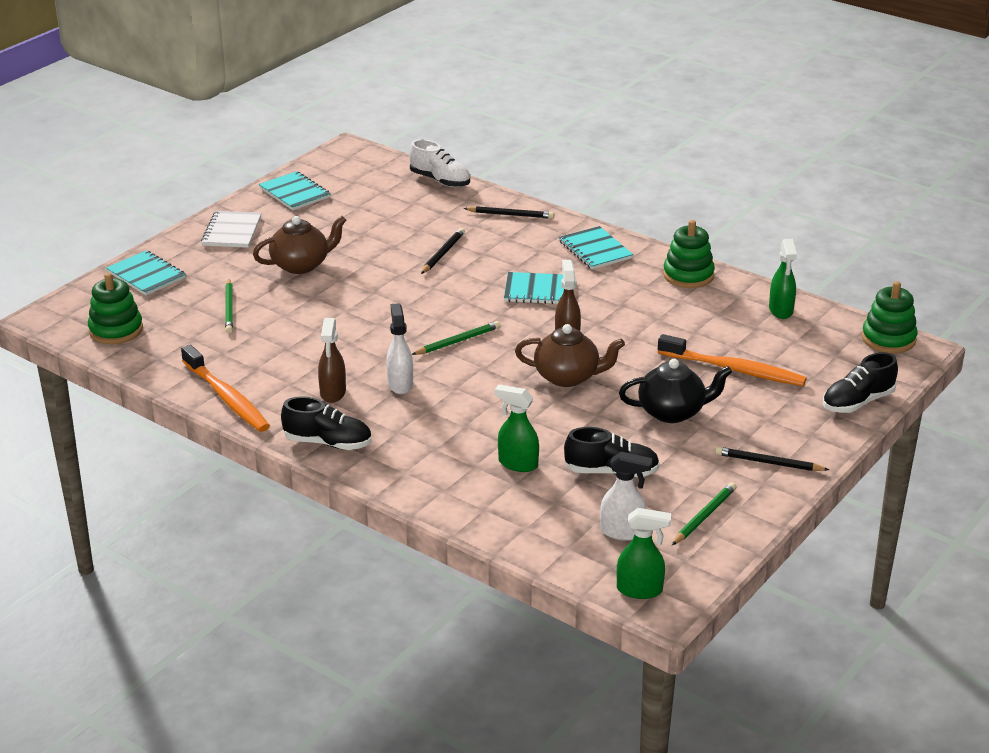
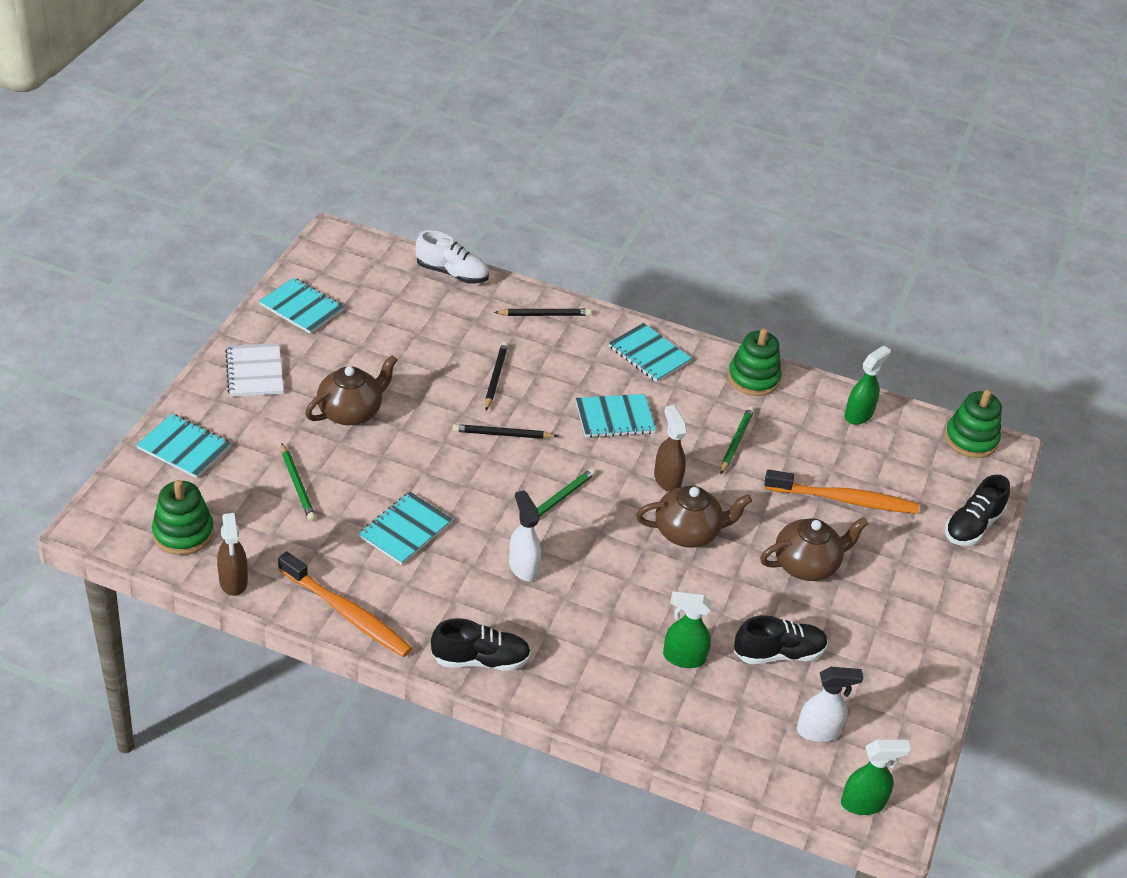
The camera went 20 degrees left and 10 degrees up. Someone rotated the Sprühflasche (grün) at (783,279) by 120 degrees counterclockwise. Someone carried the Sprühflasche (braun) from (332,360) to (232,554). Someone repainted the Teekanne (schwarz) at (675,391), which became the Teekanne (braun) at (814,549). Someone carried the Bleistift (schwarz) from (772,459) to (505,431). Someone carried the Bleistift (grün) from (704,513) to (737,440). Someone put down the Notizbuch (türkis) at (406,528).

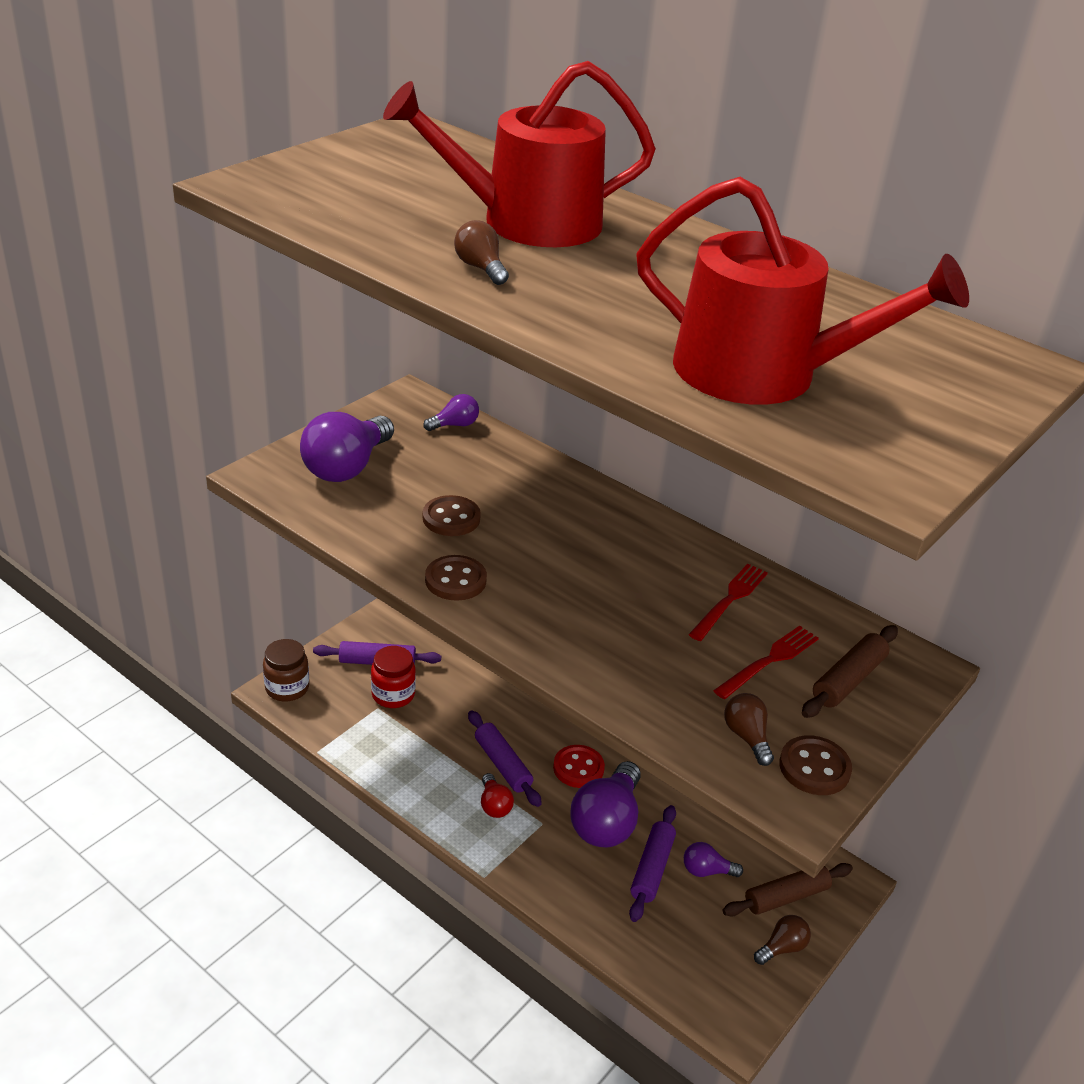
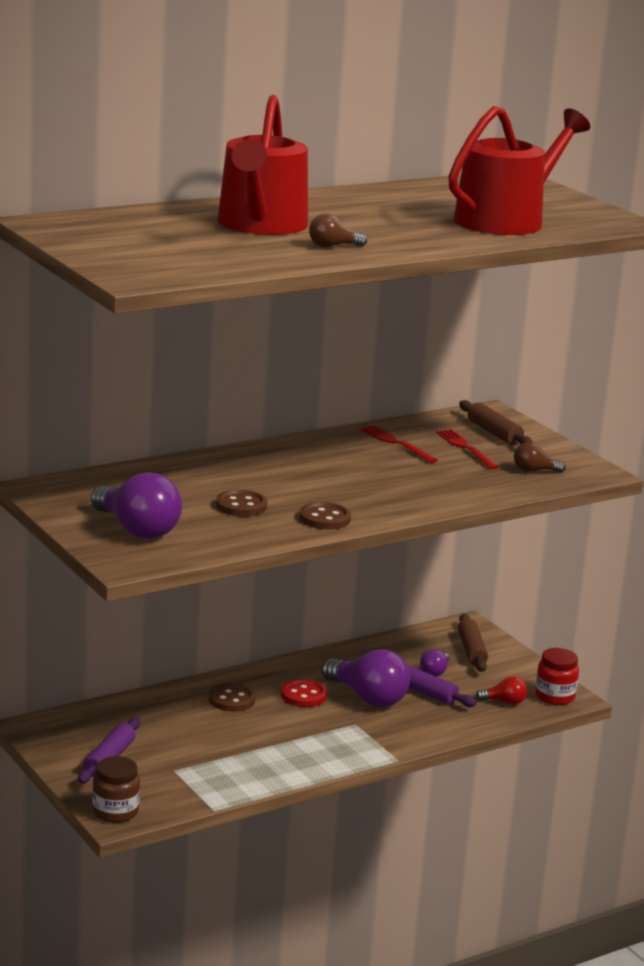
The camera went 70 degrees left and 15 degrees down. Someone took away the Glühbirne (lila) at (451,412). Someone carried the Einmachglas (rot) from (393,677) to (557,676). Someone took away the Nudelholz (lila) at (505,758). Someone carried the Knopf (braun) from (815,765) to (232,697). Someone carried the Glühbirne (rot) from (497,795) to (501,690). Someone took away the Glühbirne (braun) at (782,940).

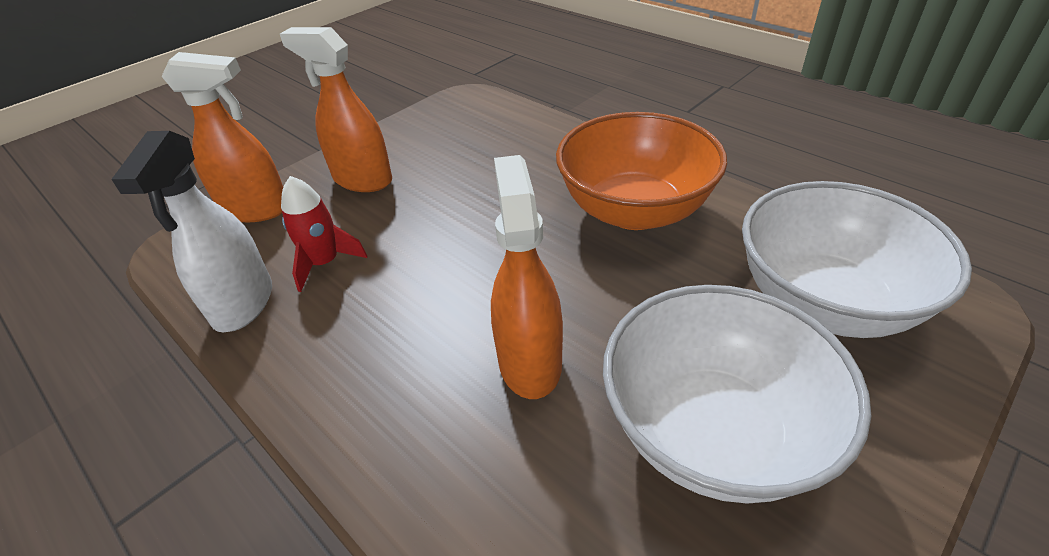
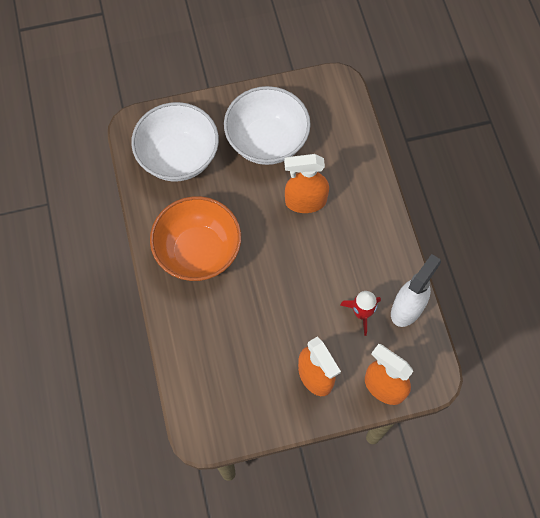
The camera went 150 degrees left and 25 degrees up. Someone rotated the Sprühflasche (orange) at (527,277) by 60 degrees clockwise.

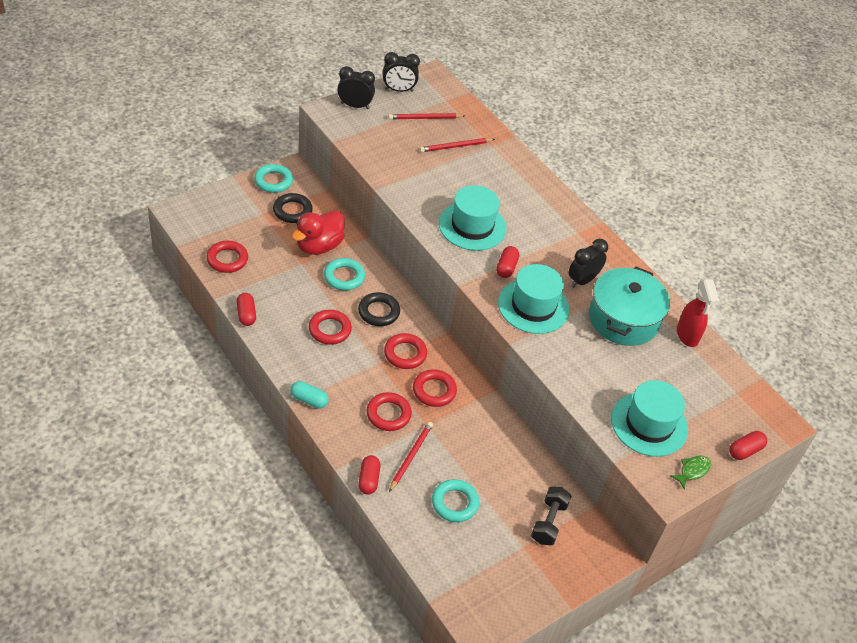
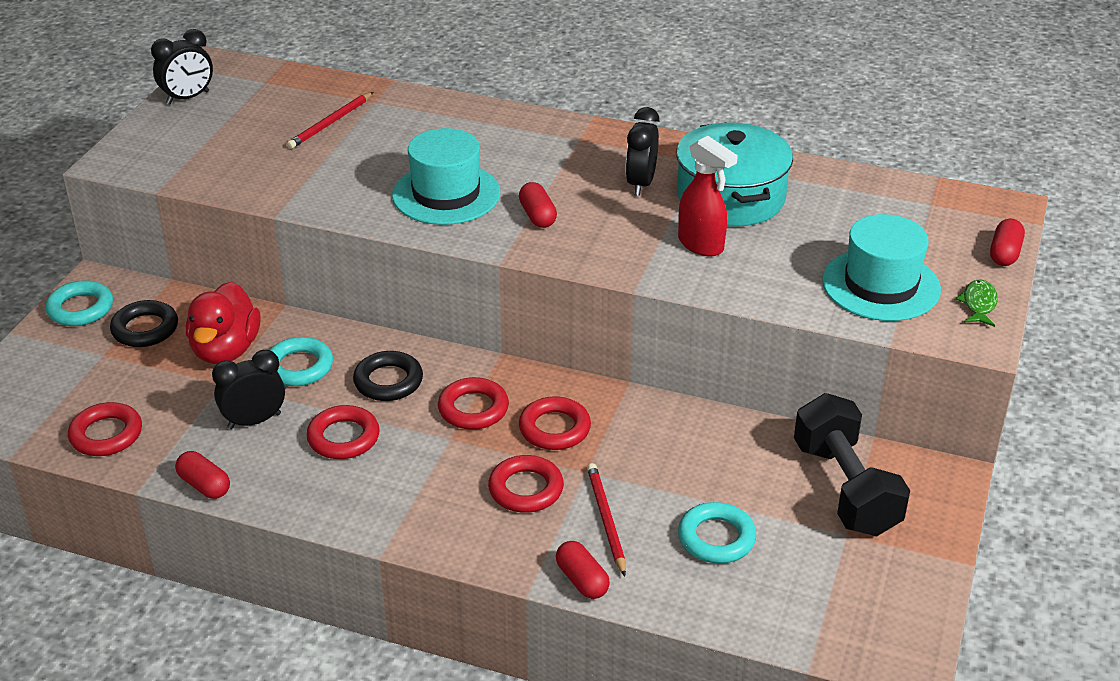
The camera went 30 degrees left and 10 degrees down. Someone carried the Wecker (schwarz) from (356,87) to (248,389). Someone took away the Bleistift (rot) at (426,116). Someone took away the Hut (türkis) at (534,299). Someone carried the Sprühflasche (rot) from (698,313) to (708,196). Someone took away the Kapsel (türkis) at (310,395). Someone scaled the Hantel (schwarz) at (551,516) by 1.64.

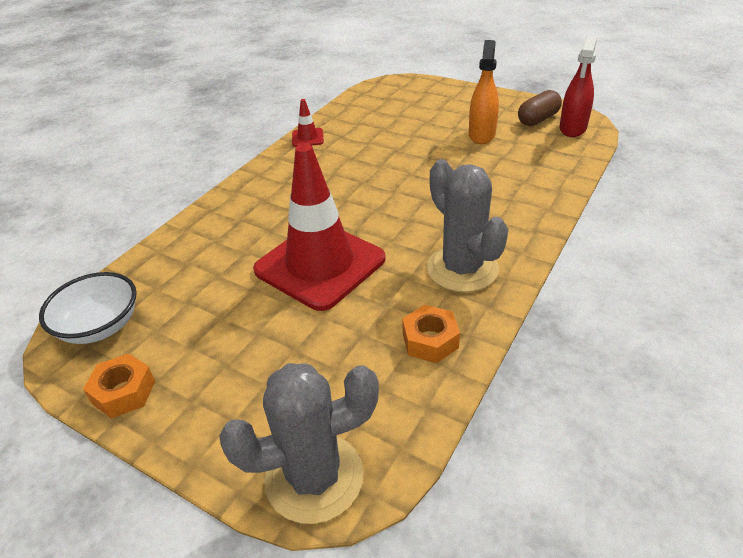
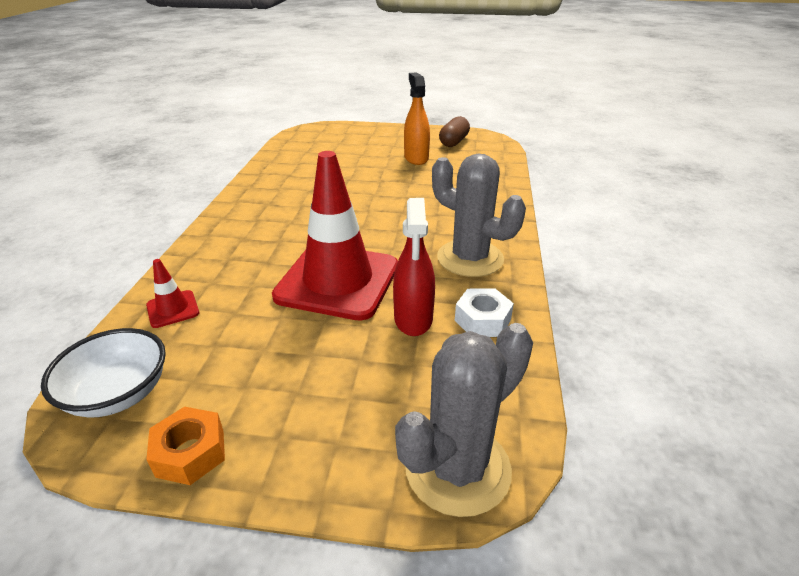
The camera went 25 degrees left and 5 degrees down. Someone carried the Sprühflasche (rot) from (578,86) to (414,267). Someone carried the Leitkegel (rot) from (308,123) to (172,293). Someone repainted the Sechskantmutter (orange) at (431,334), which became the Sechskantmutter (weiß) at (484,312).

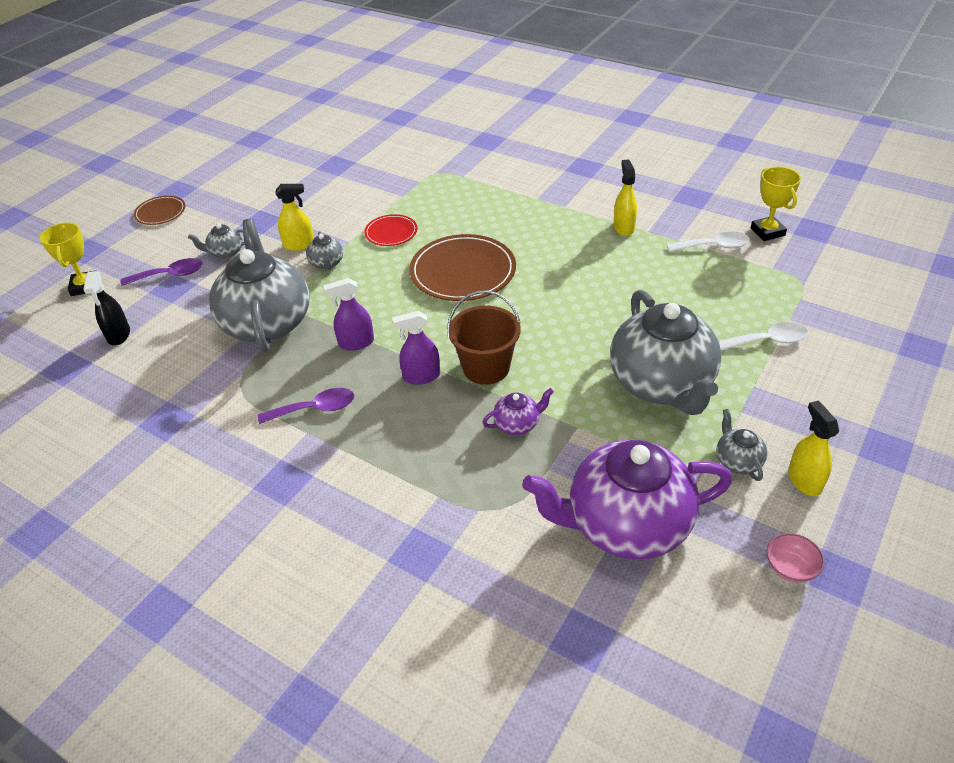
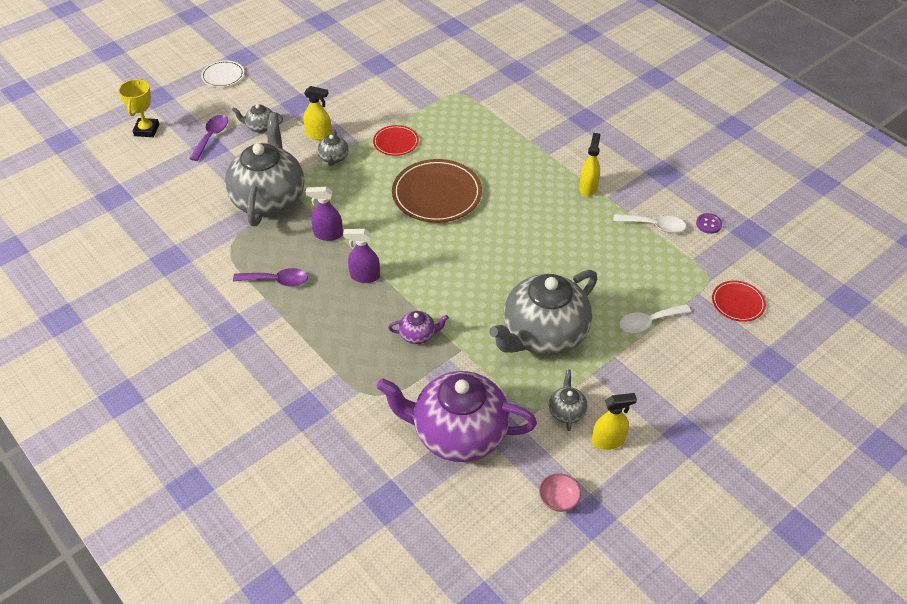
The camera went 15 degrees right and 5 degrees up. Someone swapped the Pokal (gelb) at (776,204) for the Knopf (lila) at (709,223). Someone repainted the Teller (braun) at (159,210), which became the Teller (weiß) at (222,73). Someone rotated the Löffel (lila) at (161,272) by 75 degrees counterclockwise. Someone took away the Sprühflasche (schwarz) at (106,308). Someone rotated the Teekanne (grau) at (666,352) by 45 degrees clockwise. Someone took away the Eimer (braun) at (484,337). Someone rotated the Löffel (weiß) at (763,336) by 150 degrees clockwise. Someone rotated the Sprühflasche (gelb) at (813,448) by 75 degrees clockwise. Someone put down the Teller (rot) at (739,301).

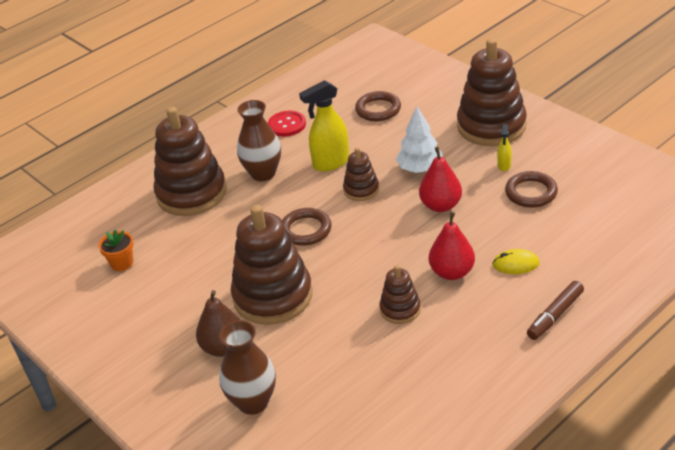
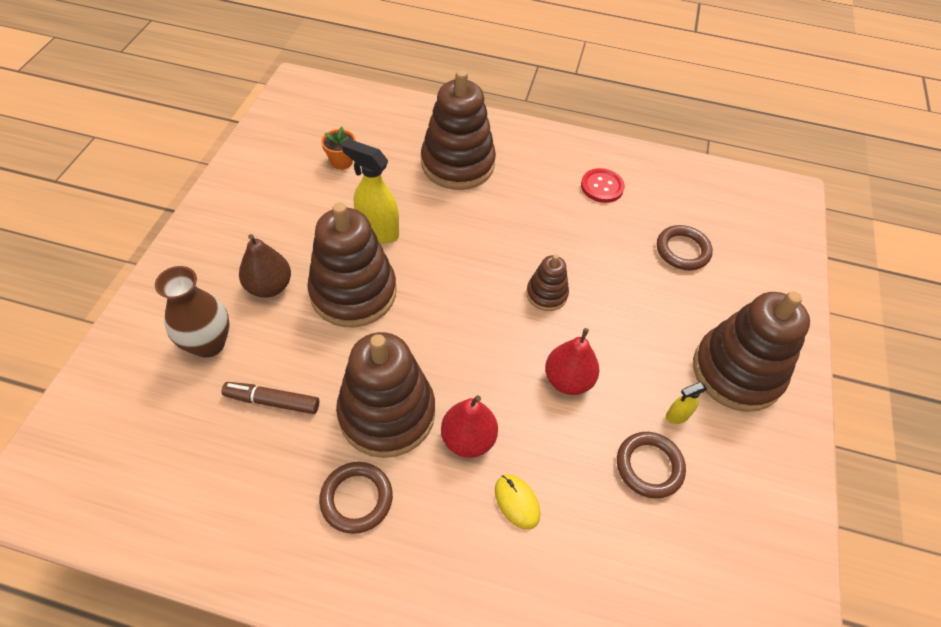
The camera went 50 degrees right and 15 degrees up. Someone carried the Sprühflasche (gelb) from (324,126) to (370,191). Someone took away the Vase (braun) at (259,140). Someone took away the Baum (weiß) at (419,139). Someone carried the Ring (braun) from (307,227) to (356,498). Someone scaled the Stapelspielzeug (braun) at (400,294) by 2.02. Someone carried the Filzstift (braun) from (555,310) to (270,398).

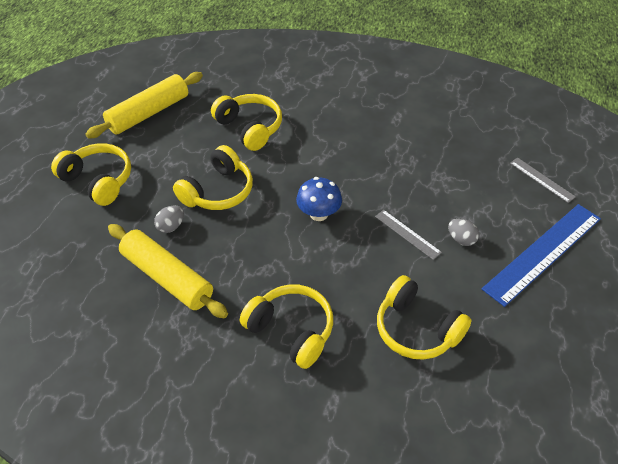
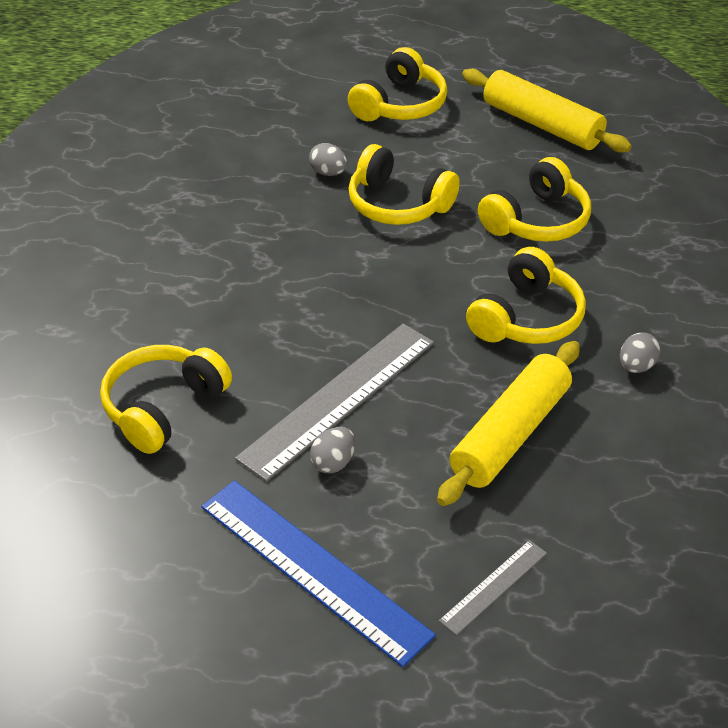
The camera went 85 degrees right and 5 degrees down. Someone took away the Pilz (blau) at (319,199). Someone scaled the Lineal (grau) at (408,235) by 2.06. Someone carried the Nudelholz (gelb) from (168,271) to (508,423). Someone carried the Kopfhörer (gelb) from (286,326) to (526,295). Someone put down the Ei (grau) at (640,353).

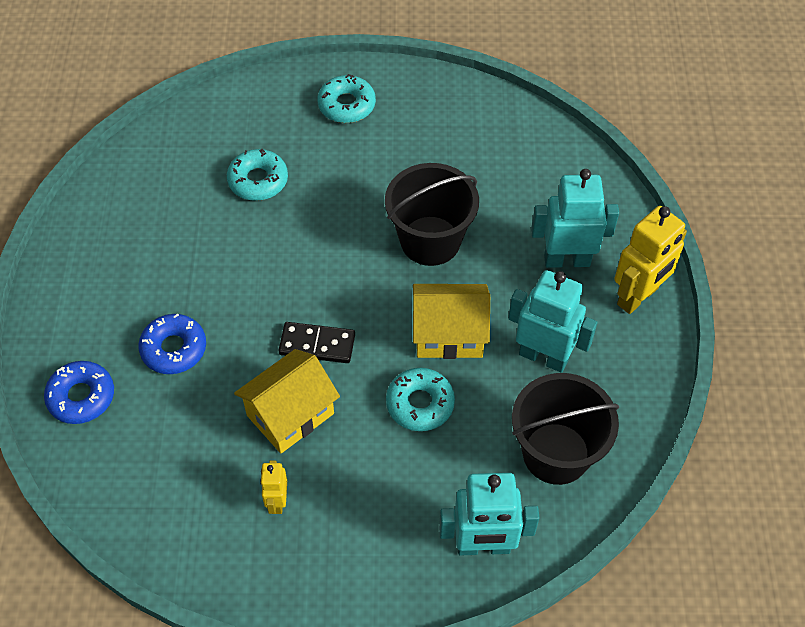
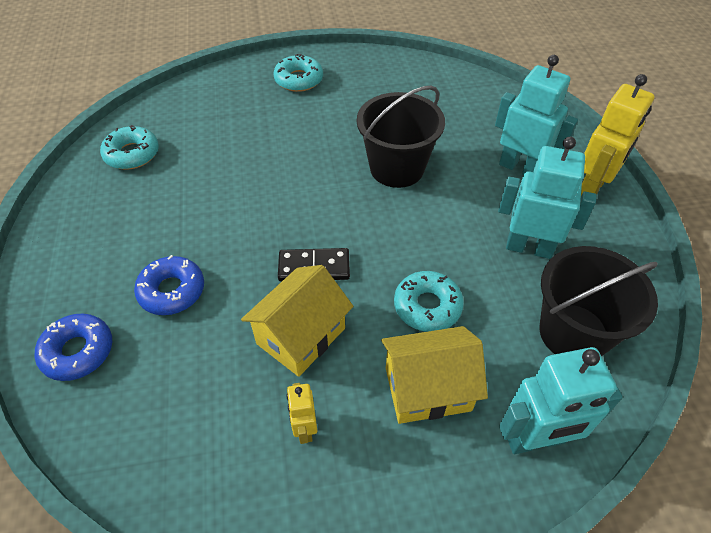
The camera went 10 degrees left and 5 degrees down. Someone carried the Donut (türkis) from (257,175) to (129,147). Someone rotated the Roboter (türkis) at (575,218) by 45 degrees clockwise. Someone carried the Haus (gelb) from (451,321) to (434,375).

